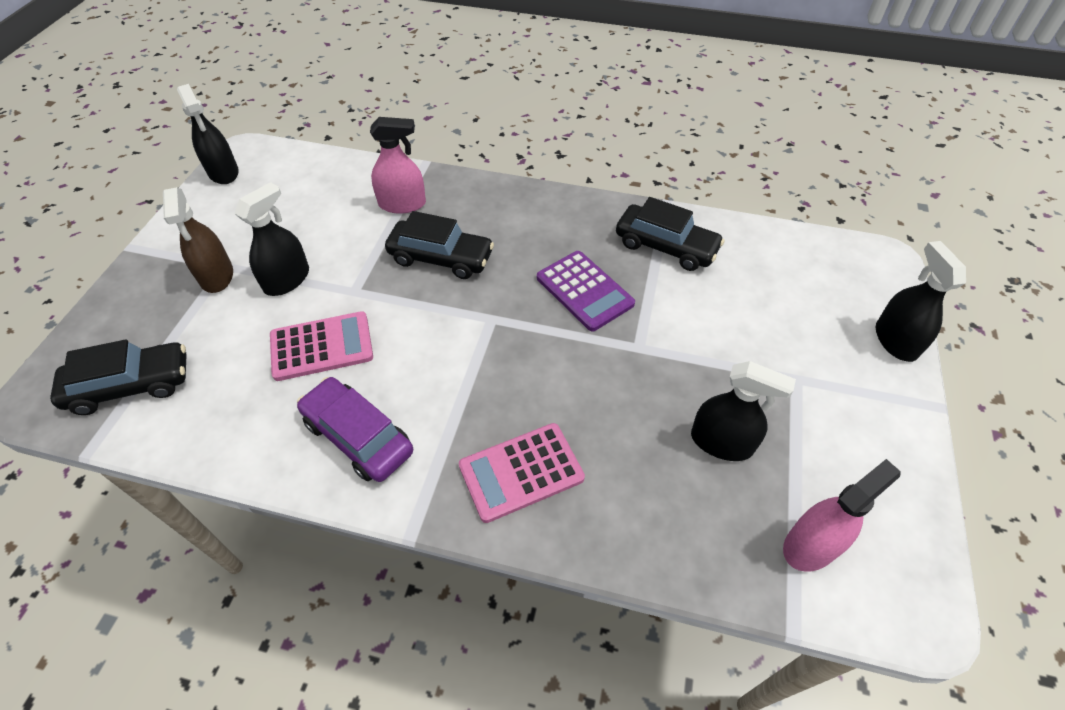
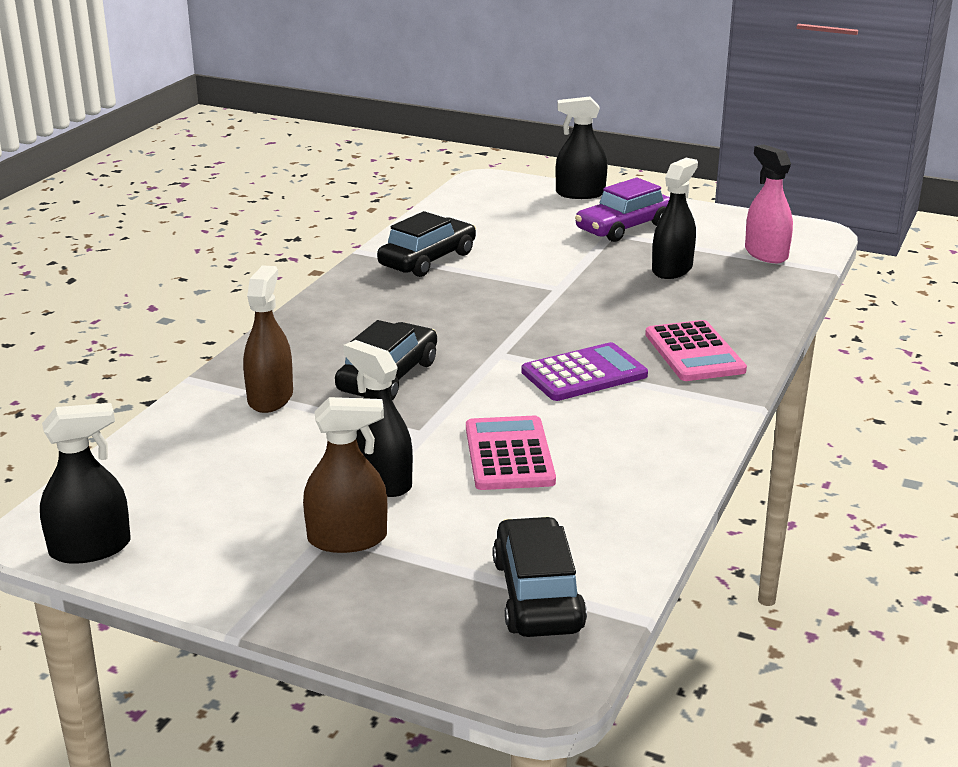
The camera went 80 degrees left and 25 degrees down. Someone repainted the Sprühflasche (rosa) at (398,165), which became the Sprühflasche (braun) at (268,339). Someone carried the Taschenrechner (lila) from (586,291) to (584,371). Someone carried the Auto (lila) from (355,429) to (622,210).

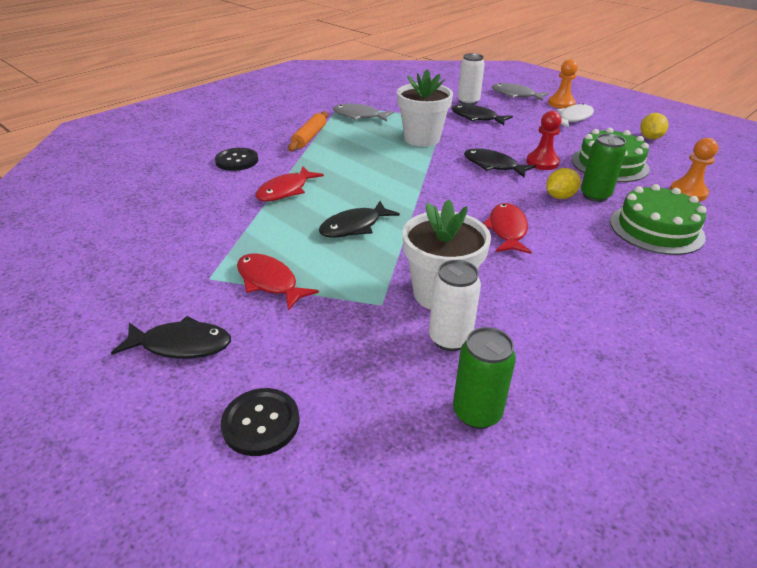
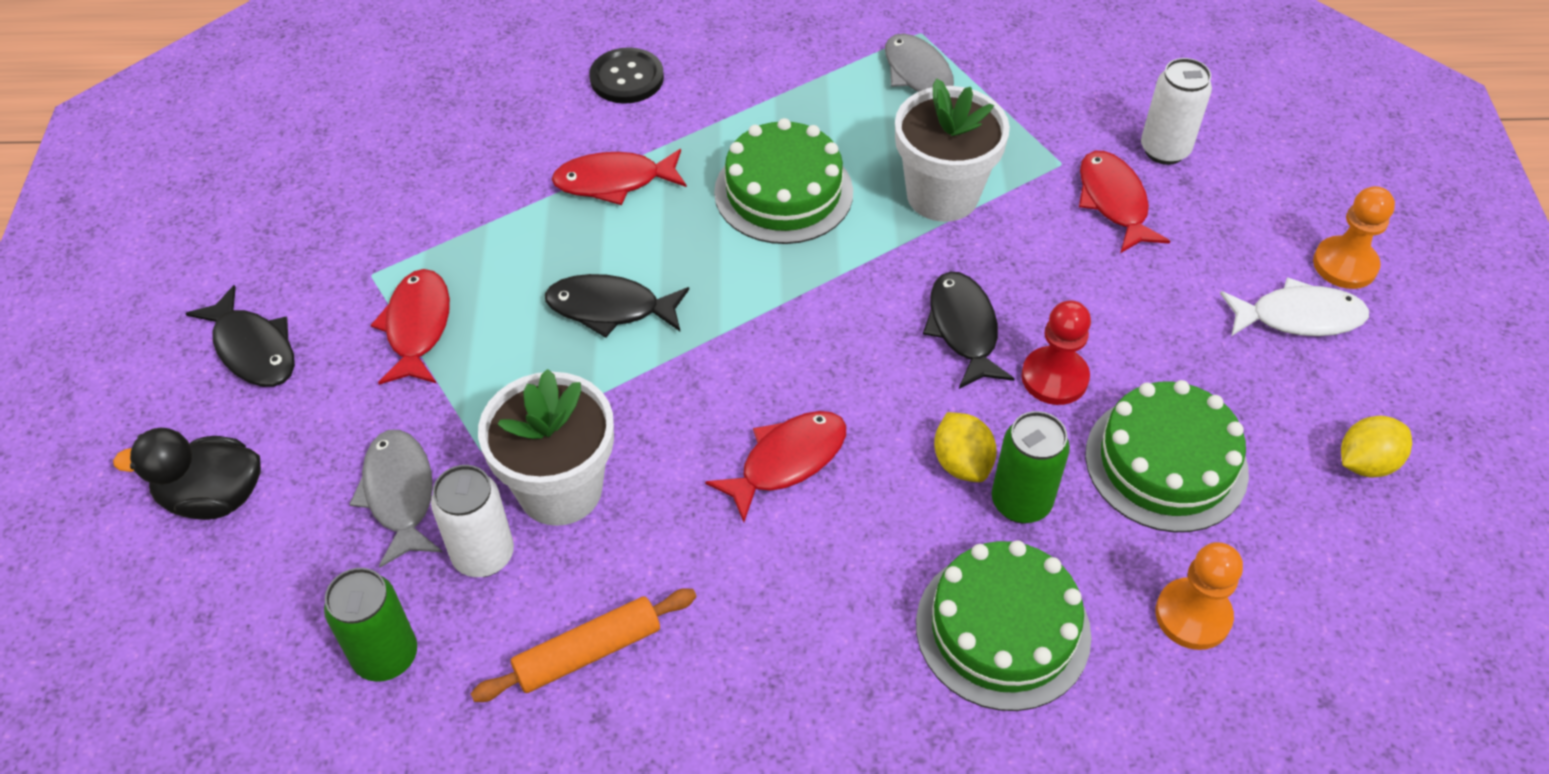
The camera went 45 degrees right and 15 degrees up. Someone carried the Fisch (grau) from (520,92) to (395,499). Someone repainted the Fisch (schwarz) at (482,114), which became the Fisch (rot) at (1124,202). Someone carried the Nudelholz (orange) from (308,131) to (583,645). Someone rotated the Zitrone (gelb) at (563,183) by 60 degrees clockwise. Someone swapped the Knopf (schwarz) at (260,422) for the Ente (schwarz) at (187,473). Someone put down the Kuchen (grün) at (783,181).

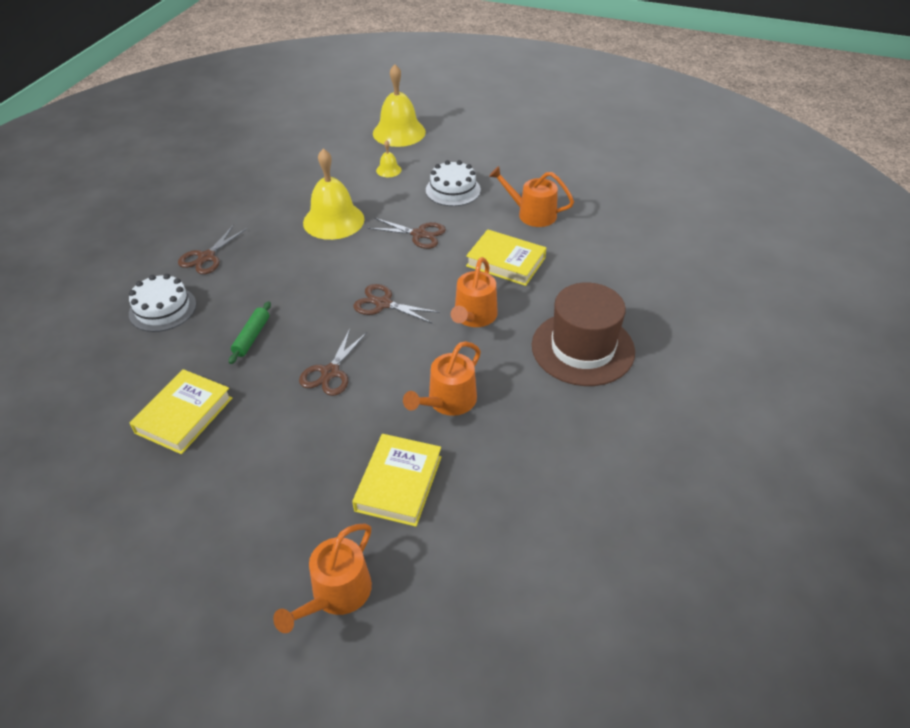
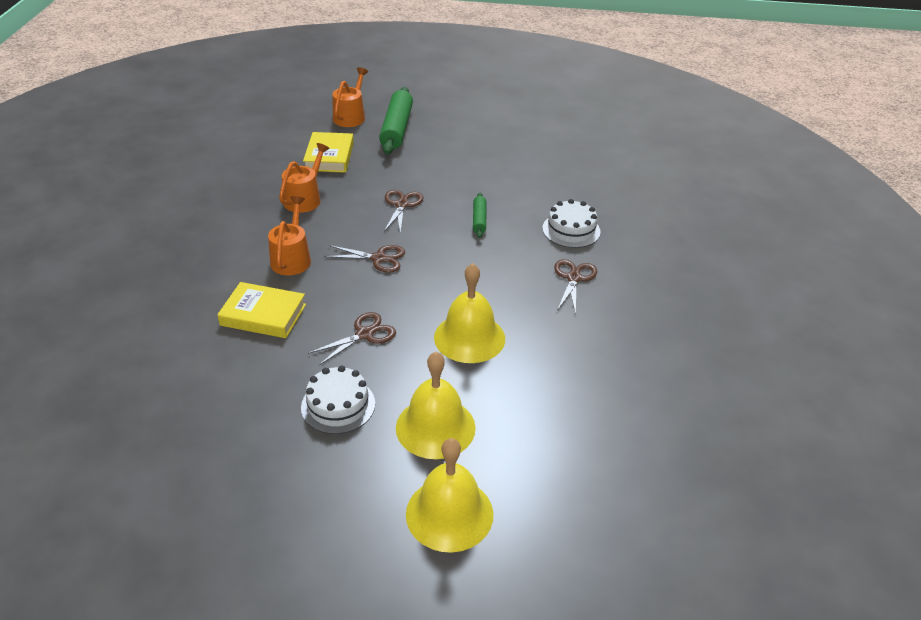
The camera went 165 degrees right and 5 degrees down. Someone scaled the Glocke (gelb) at (389,158) by 2.23. Someone took away the Gießkanne (orange) at (531,196). Someone rotated the Schere (braun) at (407,233) by 135 degrees clockwise. Someone took away the Hut (braun) at (583,334). Someone took away the Buch (gelb) at (180,411). Someone put down the Nudelholz (grün) at (396,120).

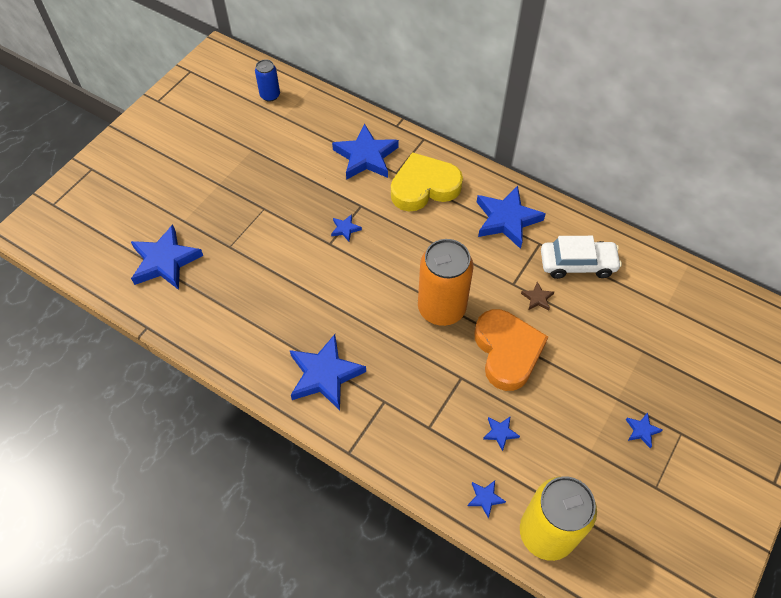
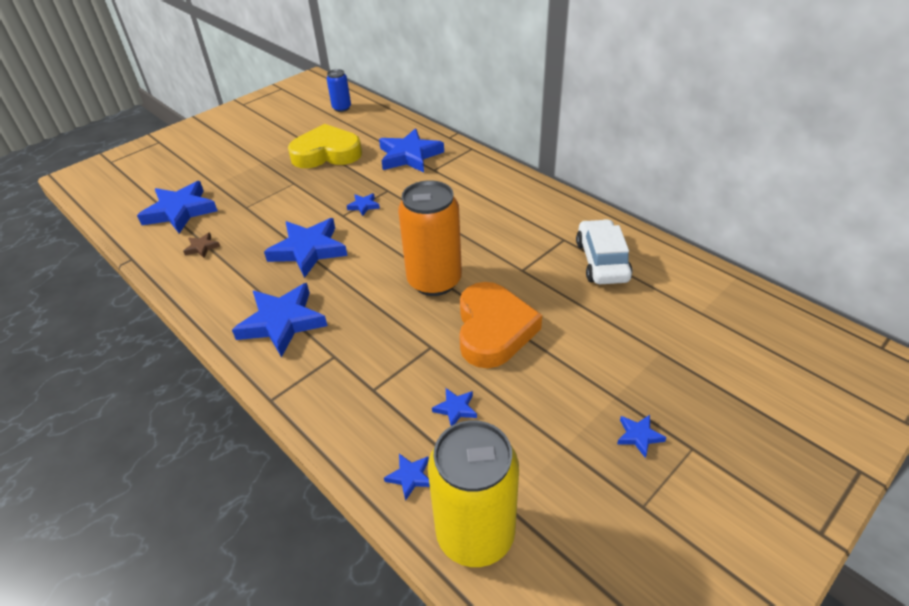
The camera went 15 degrees right and 15 degrees down. Someone carried the Herz (gelb) from (427,181) to (325,146). Someone carried the Stern (blau) from (511,217) to (306,248). Someone rotated the Auto (weiß) at (581,257) by 105 degrees counterclockwise. Someone carried the Stern (braun) from (537,296) to (201,245).

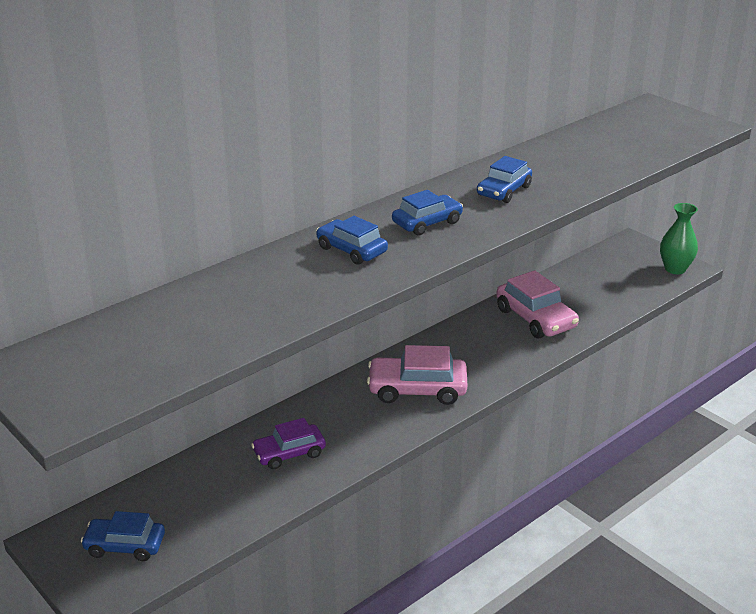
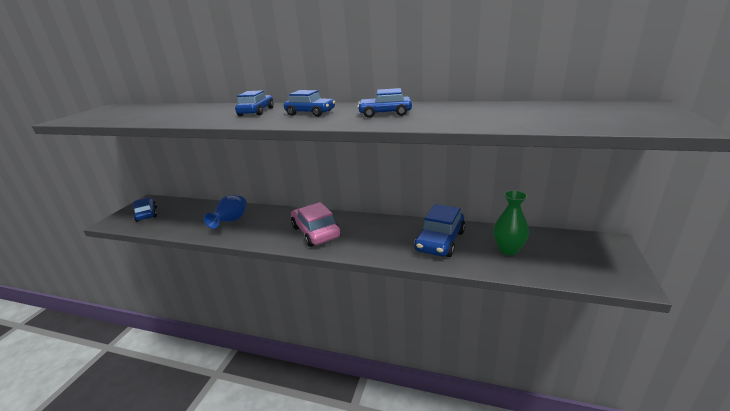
The camera went 60 degrees right and 5 degrees down. Someone carried the Vase (grün) from (679,238) to (511,222). Someone repainted the Auto (rosa) at (537,304), which became the Auto (blau) at (439,230). Someone swapped the Auto (lila) at (288,443) for the Vase (blau) at (225,212).

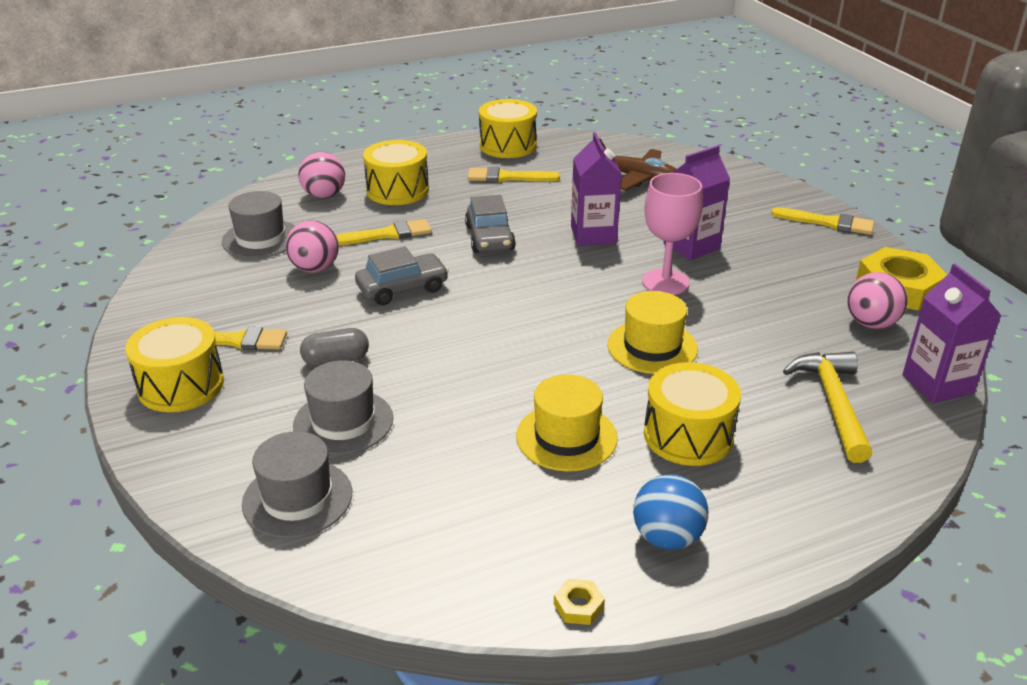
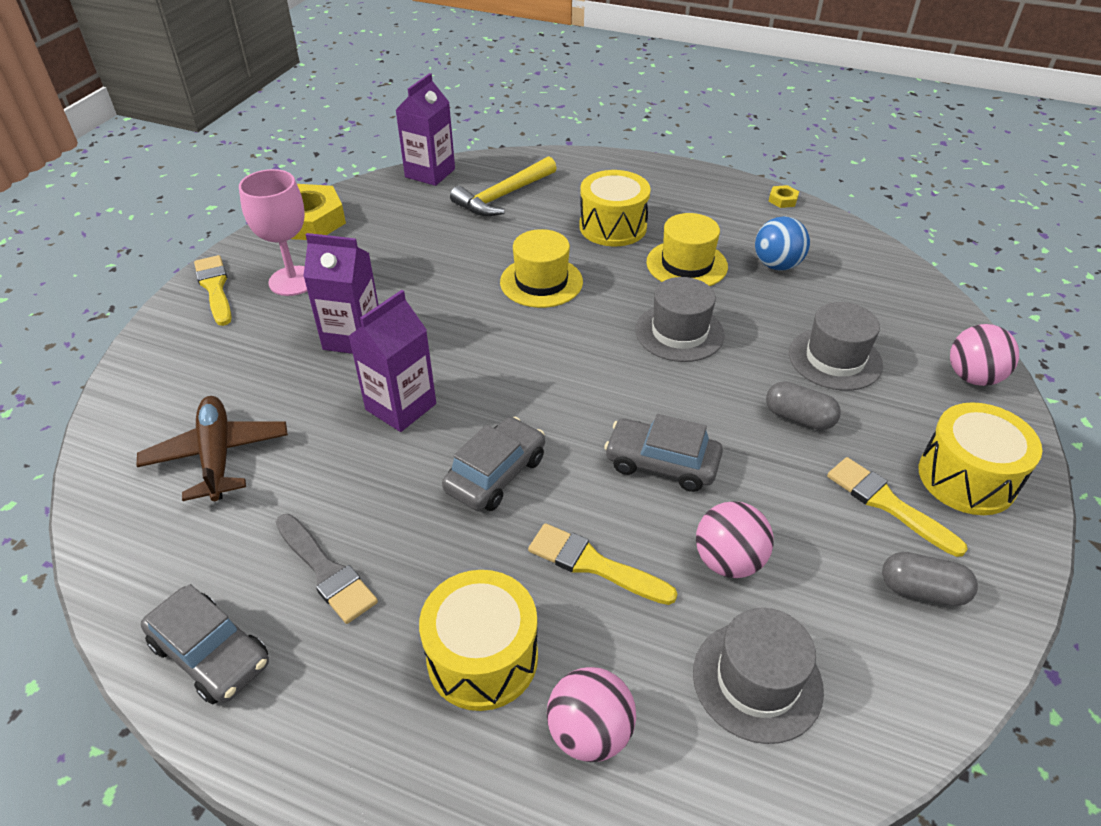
The camera went 135 degrees left and 10 degrees up. Someone swapped the Trommel (gelb) at (508,128) for the Auto (grau) at (205,644). Someone repainted the Pinsel (gelb) at (514,174), which became the Pinsel (grau) at (327,569). Someone carried the Kelch (rosa) from (672,234) to (273,232). Someone carried the Ball (rosa) from (877,300) to (984,355). Someone carried the Hut (grau) from (297,484) to (680,319). Someone carried the Ball (blau) from (670,512) to (782,243). Someone put down the Kapsel (grau) at (930,579).

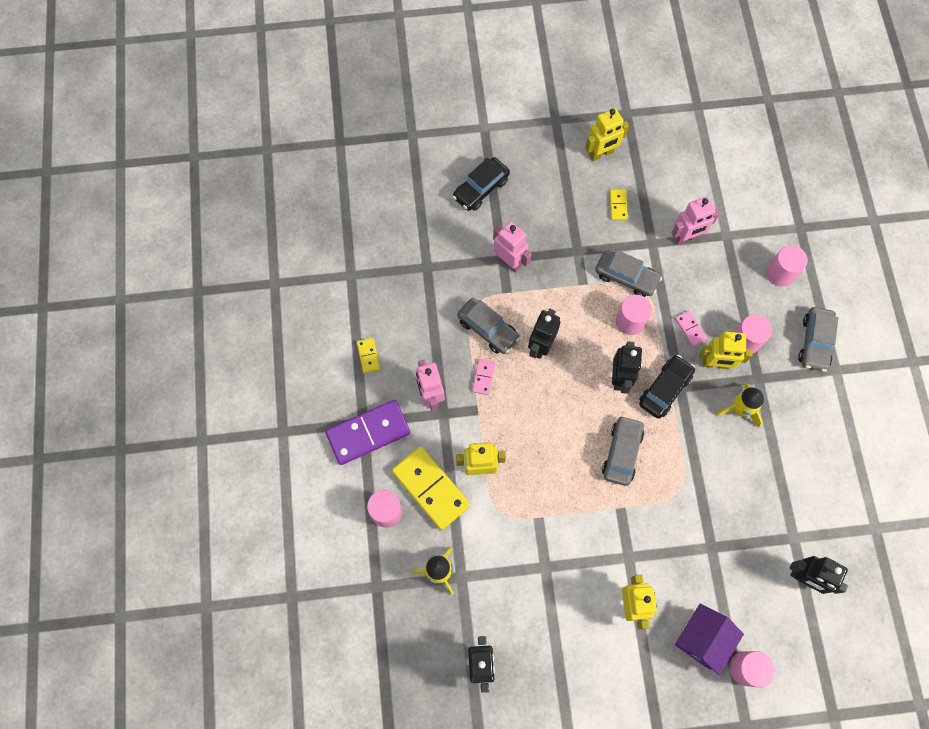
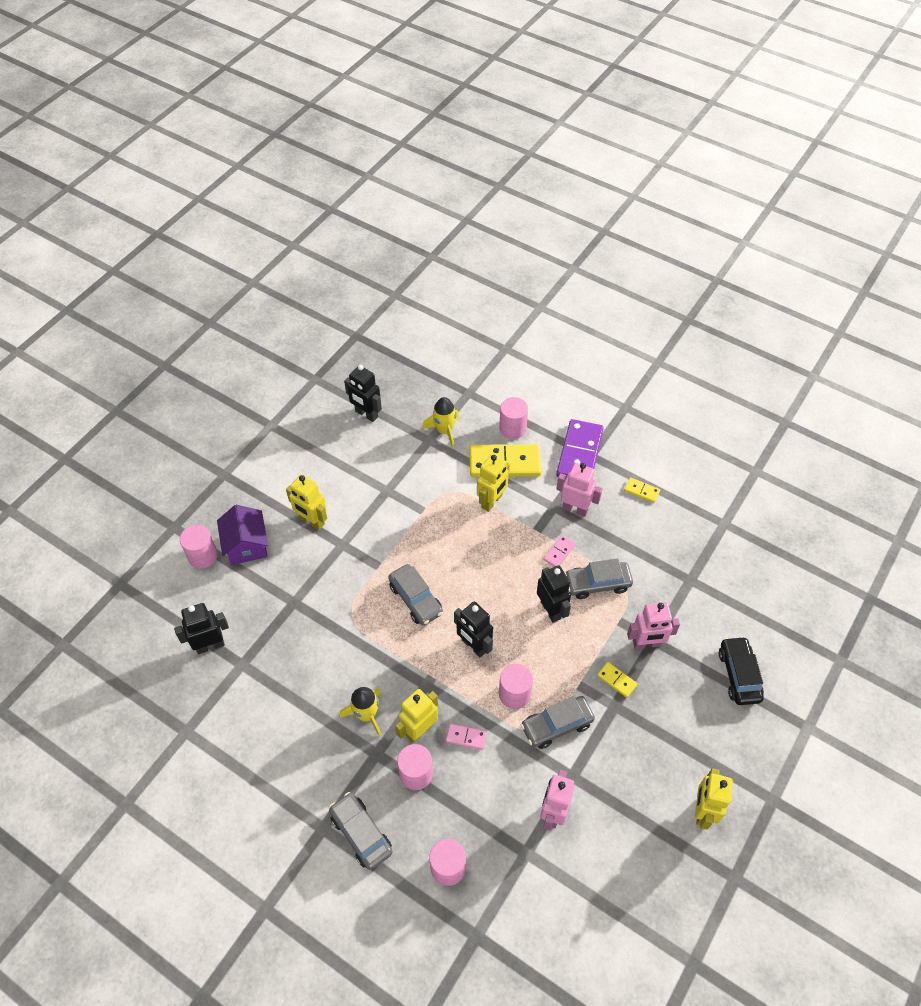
The camera went 130 degrees right and 15 degrees down. Someone carried the Dominostein (gelb) from (619,204) to (617,680). Someone took away the Auto (schwarz) at (667,387). Someone rotated the Dominostein (rosa) at (483,377) by 75 degrees clockwise.

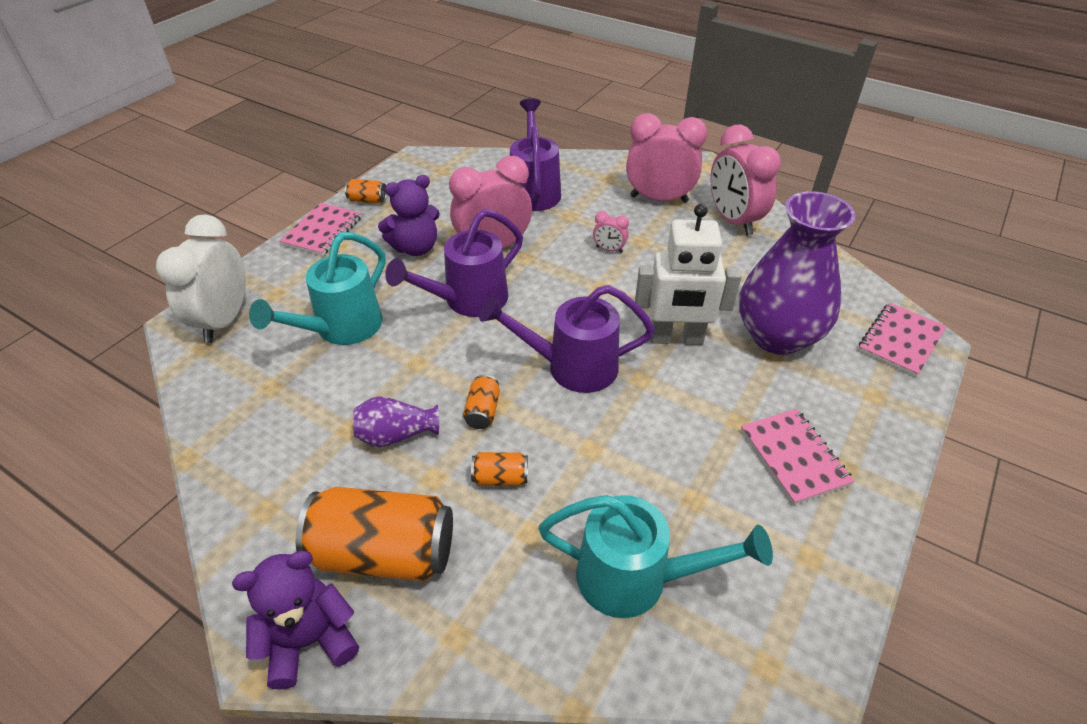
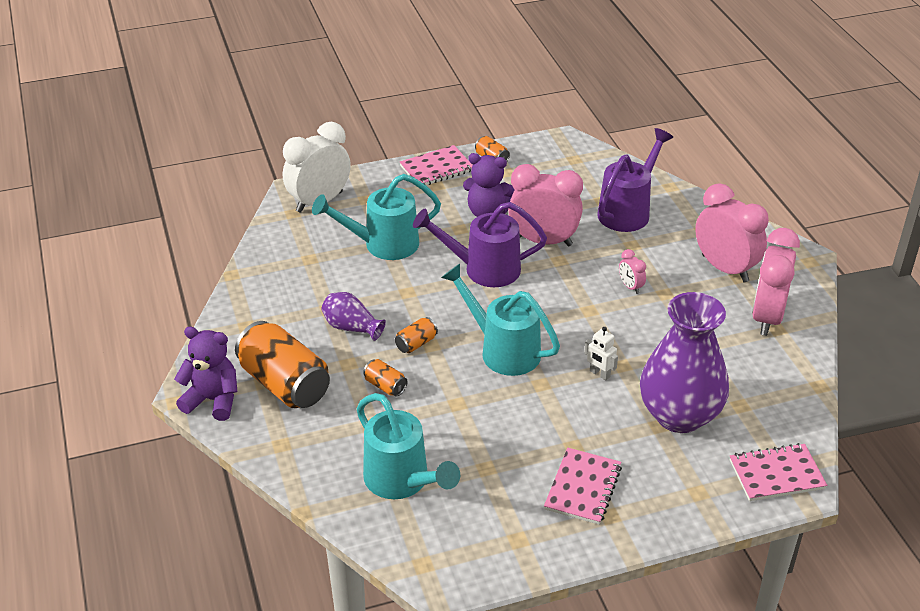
The camera went 40 degrees right and 5 degrees down. Someone scaled the Roboter (weiß) at (688,274) by 0.45. Someone repainted the Gießkanne (lila) at (567,339), which became the Gießkanne (türkis) at (500,320).

